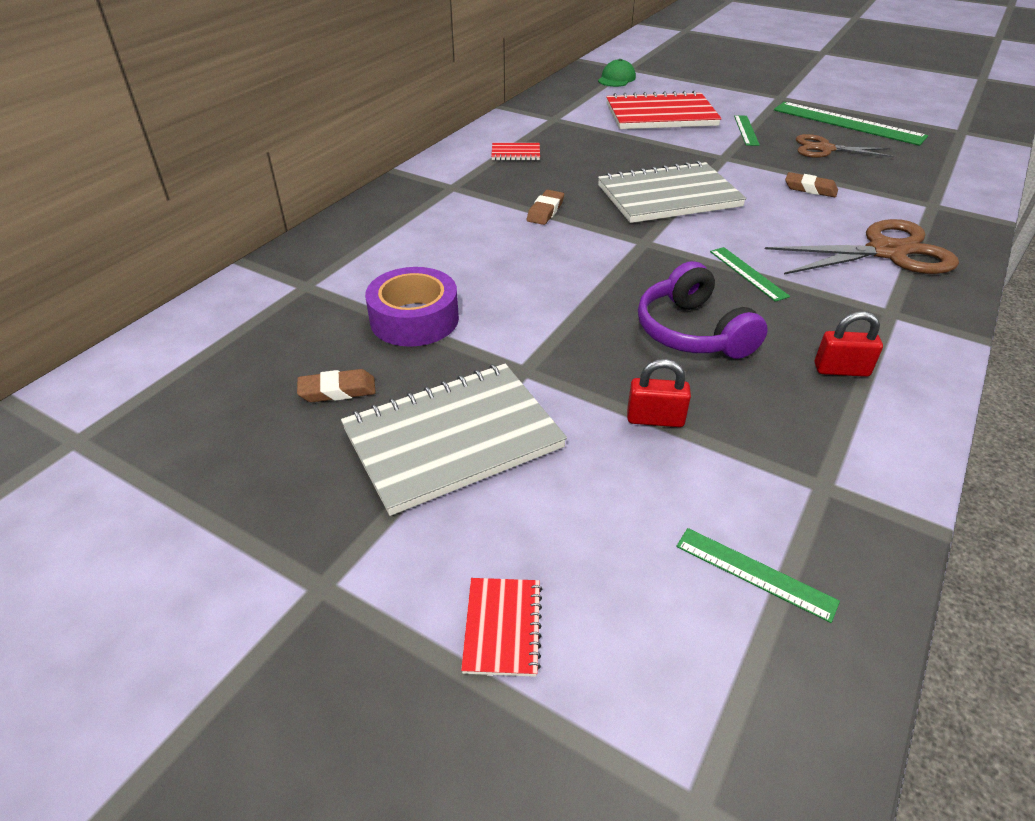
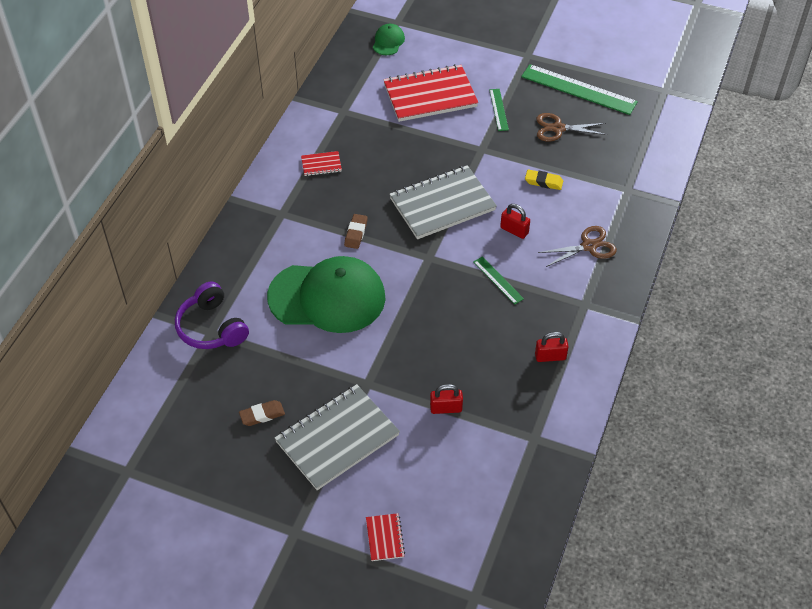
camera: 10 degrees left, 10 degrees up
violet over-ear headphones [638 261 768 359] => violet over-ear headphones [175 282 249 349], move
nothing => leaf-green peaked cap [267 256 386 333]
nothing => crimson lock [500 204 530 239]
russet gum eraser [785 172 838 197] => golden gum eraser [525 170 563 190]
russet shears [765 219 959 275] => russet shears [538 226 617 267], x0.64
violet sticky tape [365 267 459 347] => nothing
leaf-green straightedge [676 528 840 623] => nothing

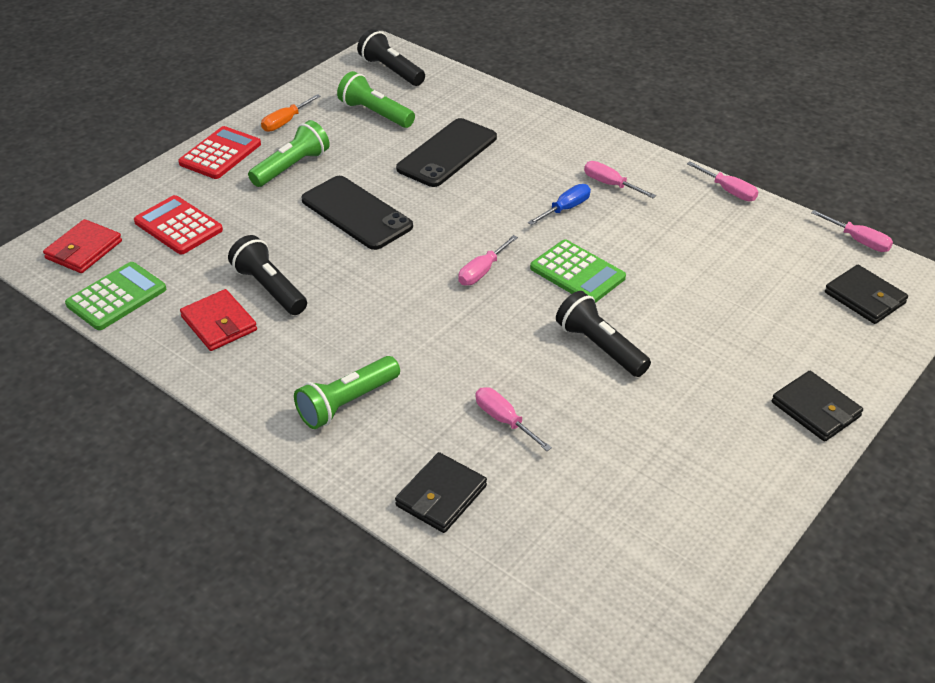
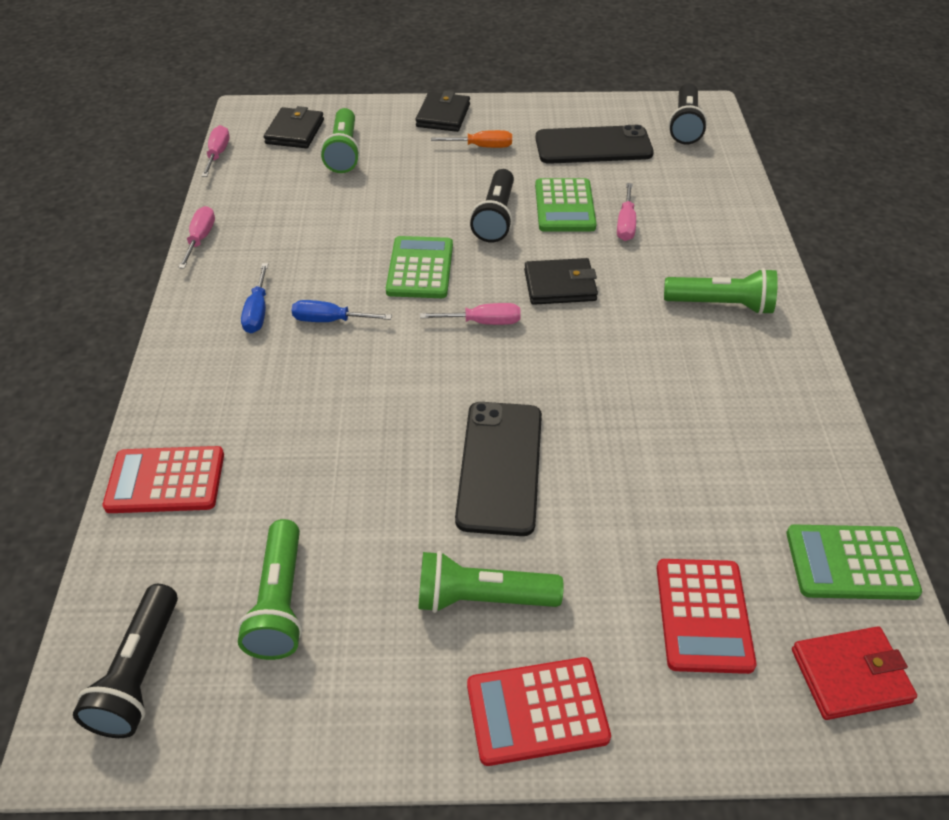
camera: 130 degrees left, 5 degrees up
nothing => crimson pocket calculator [103 446 224 513]
rose-pink screwdriver [584 161 656 198] => blue screwdriver [241 263 268 333]
nothing => leaf-green torch [321 108 360 173]
bright orange screwdriver [261 94 321 132] => bright orange screwdriver [431 130 512 148], move
ebony card wallet [395 452 487 533] => ebony card wallet [524 258 598 305], move
ebony phone [396 118 497 187] => ebony phone [535 125 654 164], move
nothing => leaf-green pocket calculator [535 178 597 232]
ebony torch [228 235 307 315] => ebony torch [669 84 707 144], move
crimson card wallet [180 289 257 351] => nothing

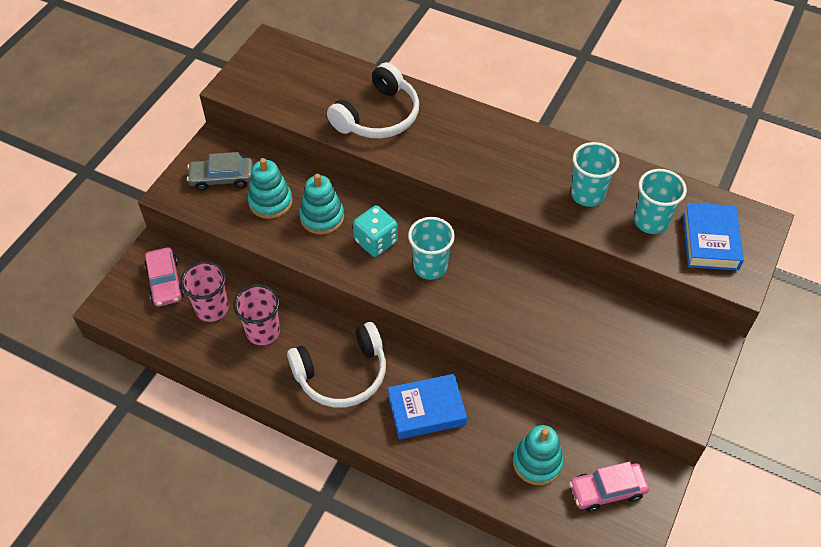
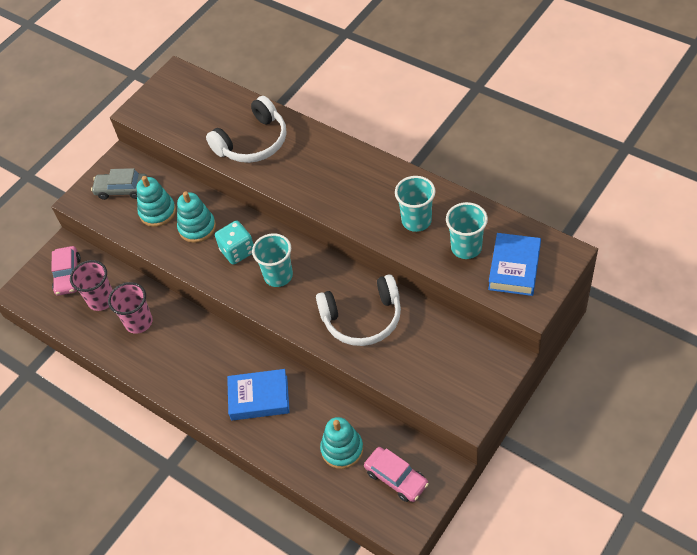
camera: 15 degrees right, 0 degrees up
white over-ear headphones [287 322 386 407] => white over-ear headphones [316 274 401 346], move
rose-pink car [569 462 649 512] => rose-pink car [364 447 429 502], 135 degrees counterclockwise

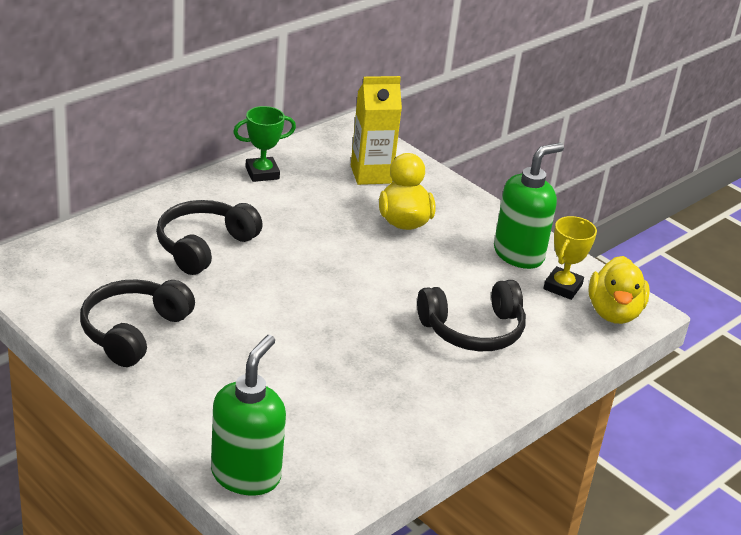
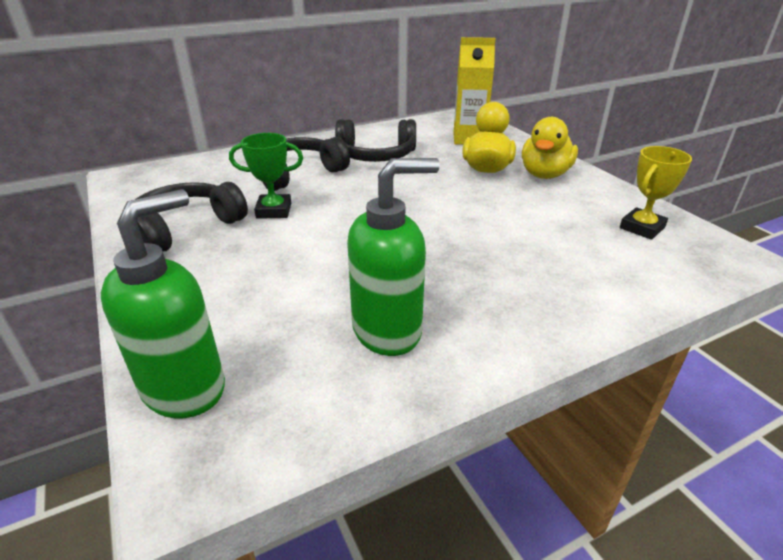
camera: 20 degrees right, 0 degrees up
leaf-green prize cup [233 106 296 182] => leaf-green prize cup [229 133 303 219], move
ebony over-ear headphones [417 280 526 351] => ebony over-ear headphones [335 119 416 162], move
leaf-green soap pump [494 143 564 269] => leaf-green soap pump [347 158 440 356], move
golden toy duck [589 256 650 324] => golden toy duck [522 117 578 179], move

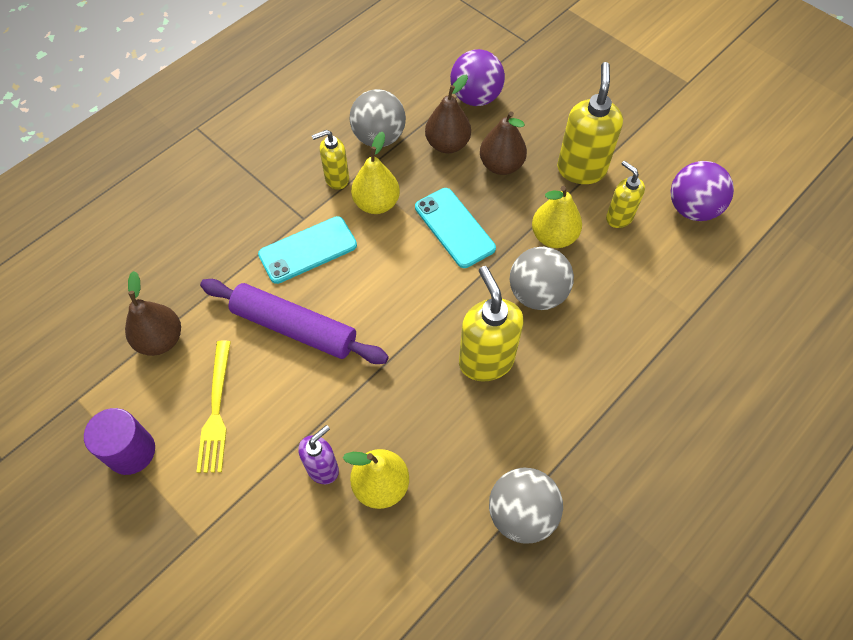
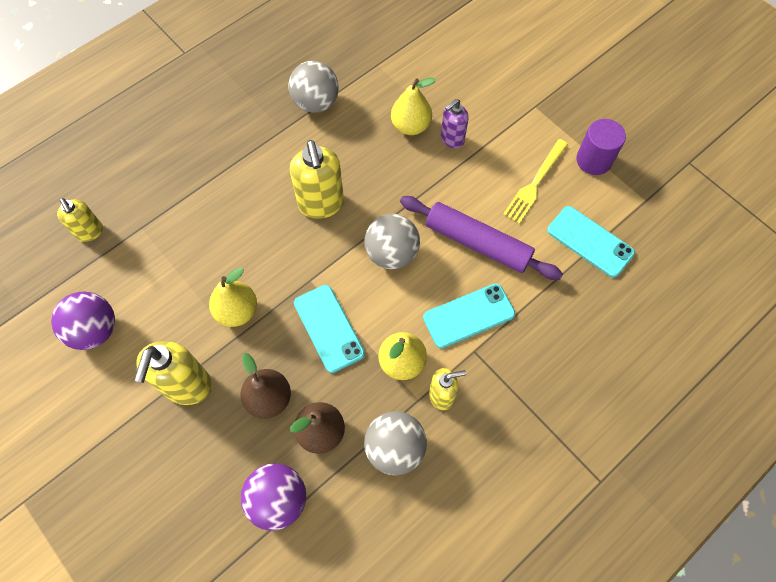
camera: 175 degrees left, 5 degrees up
golden soap pump [606 161 645 228] => golden soap pump [57 198 103 242], move
gray ball [510 247 574 310] => gray ball [365 214 420 269], move
golden table fork [197 341 231 473] => golden table fork [503 139 568 223], 150 degrees counterclockwise
russet toy pear [125 271 181 356] => turquoise phone [547 206 635 278]

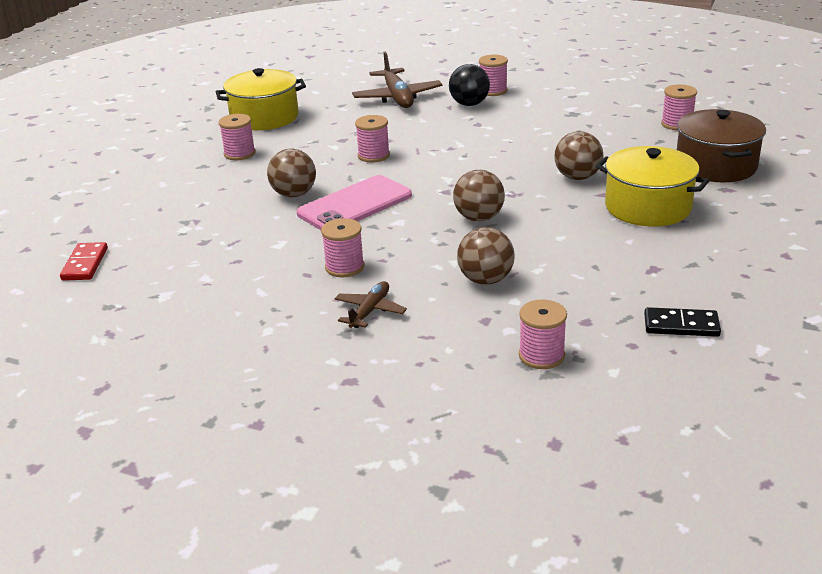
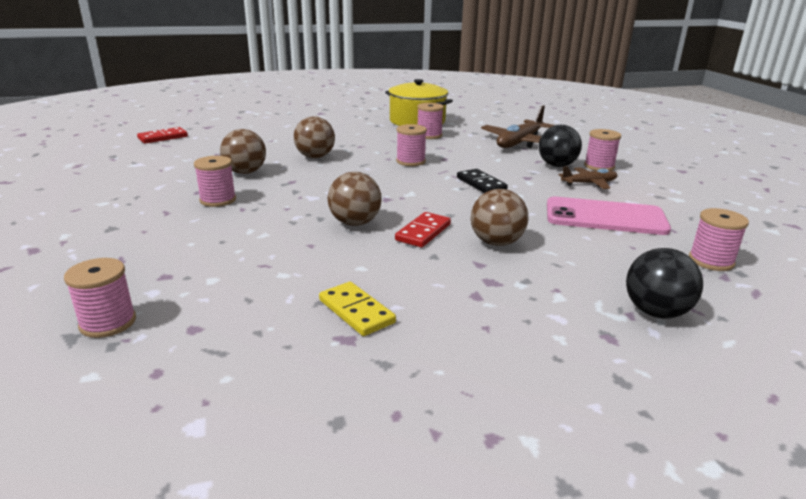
camera: 50 degrees right, 5 degrees down
russet ball [457 227 515 285] => russet ball [220 129 266 174], move
nothing => golden domino piece [319 282 396 336]
nothing => crimson domino piece [395 212 451 247]
rose-pink bobbin [219 114 256 160] => rose-pink bobbin [417 103 444 139], move
ebony domino piece [644 307 721 337] => ebony domino piece [457 169 508 193], move
rose-pink phone [297 175 412 230] => rose-pink phone [547 197 671 235], move
russet plane [334 281 407 328] => russet plane [558 166 618 189], move
russet stockpot [677 109 766 182] => ebony ball [626 248 703 318]
golden stockpot [596 146 709 226] => nothing

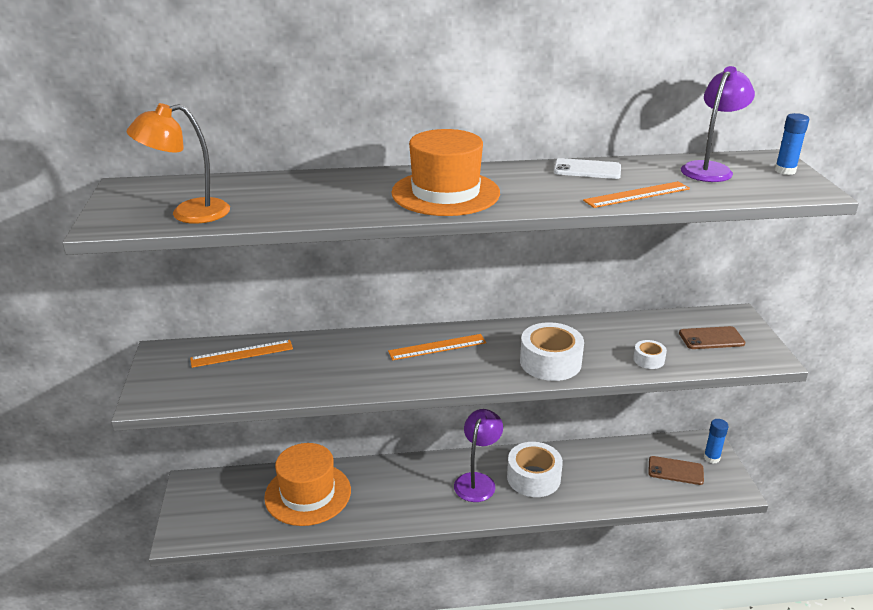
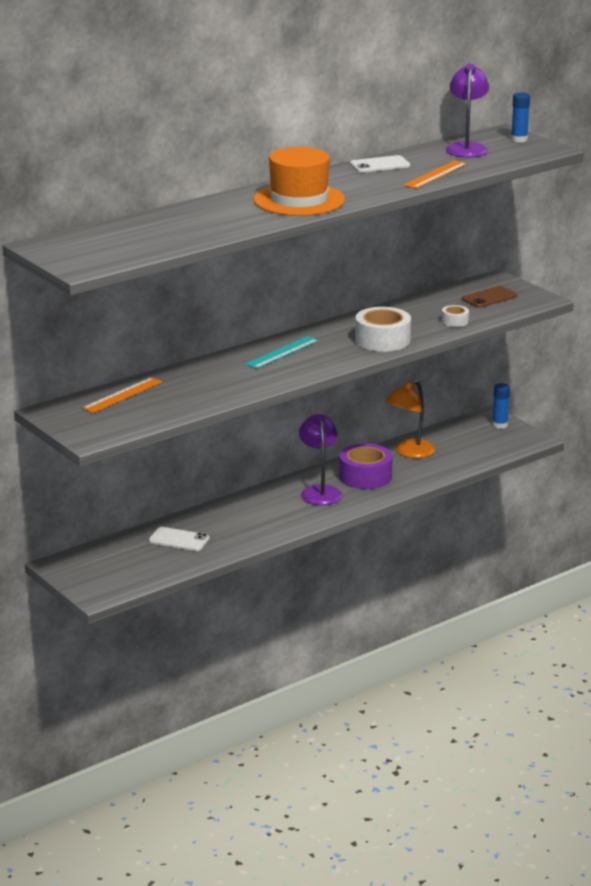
camera: 30 degrees left, 5 degrees down
bright orange hat [264 443 351 526] => white phone [149 527 210 551]
bright orange straightedge [388 334 486 360] => turquoise straightedge [245 336 319 369]
white sticky tape [507 442 563 497] => violet sticky tape [339 444 392 489]
bright orange desk lamp [127 103 230 224] => bright orange desk lamp [385 380 435 458], move
russet phone [648 456 704 485] => nothing

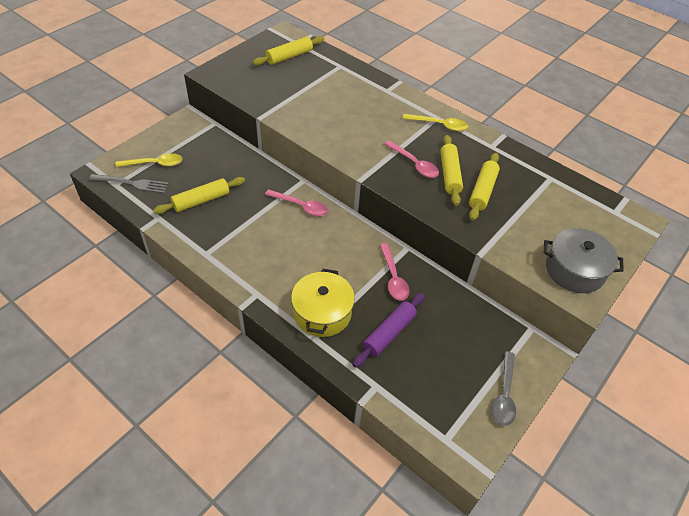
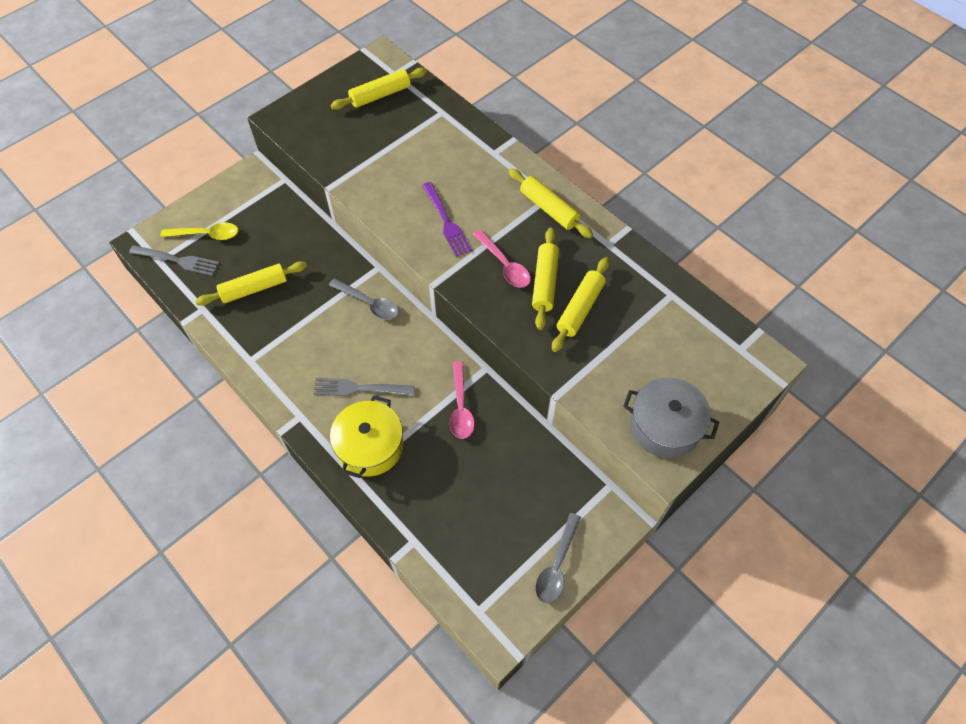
camera: 10 degrees right, 10 degrees up
nothing => gray table fork [313 378 415 396]
rose-pink tablespoon [265 189 328 216] => gray tablespoon [329 278 399 320]
nothing => violet table fork [422 182 472 257]
golden tablespoon [403 114 468 131] => golden rolling pin [509 168 593 238]
violet rolling pin [352 293 425 368] => nothing

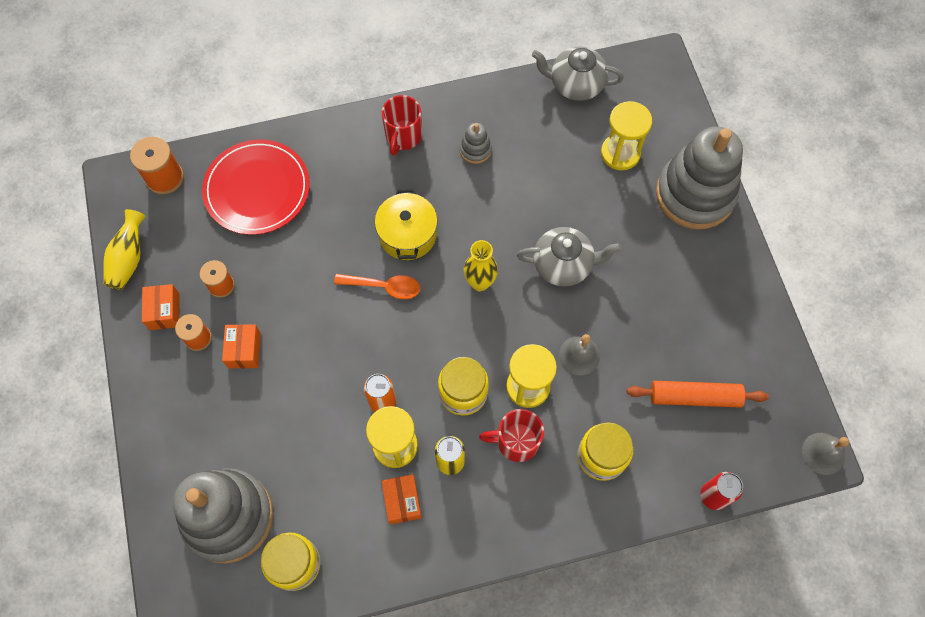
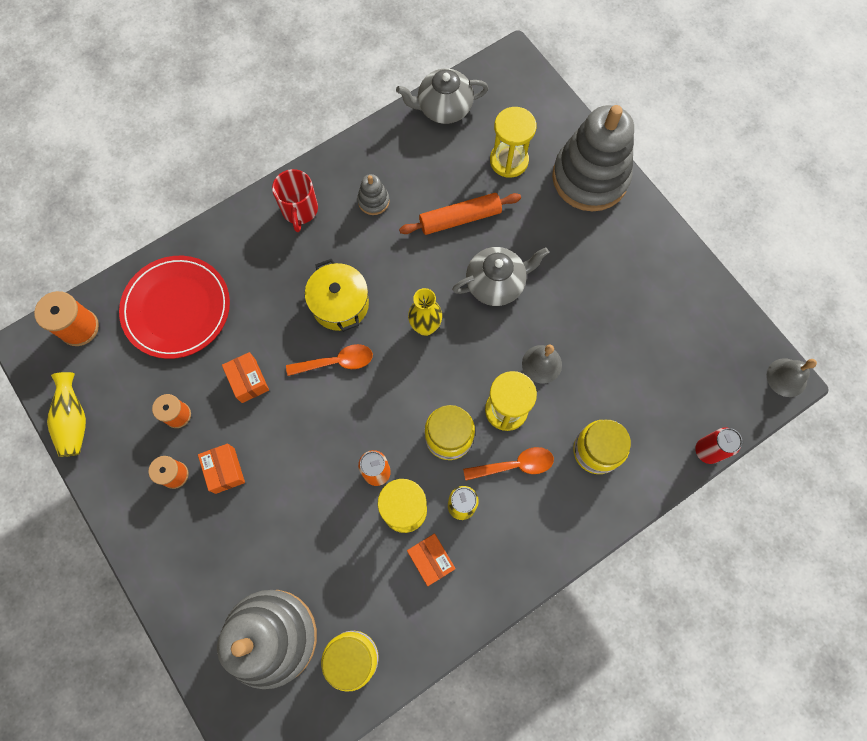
camera: 20 degrees left, 5 degrees up
bright orange package [142 284 180 330] => bright orange package [222 352 269 403], move
bright orange rolling pin [627 381 769 408] => bright orange rolling pin [399 193 521 235], move
crimson coffee mug [479 409 544 462] => bright orange tablespoon [463 447 554 481]

